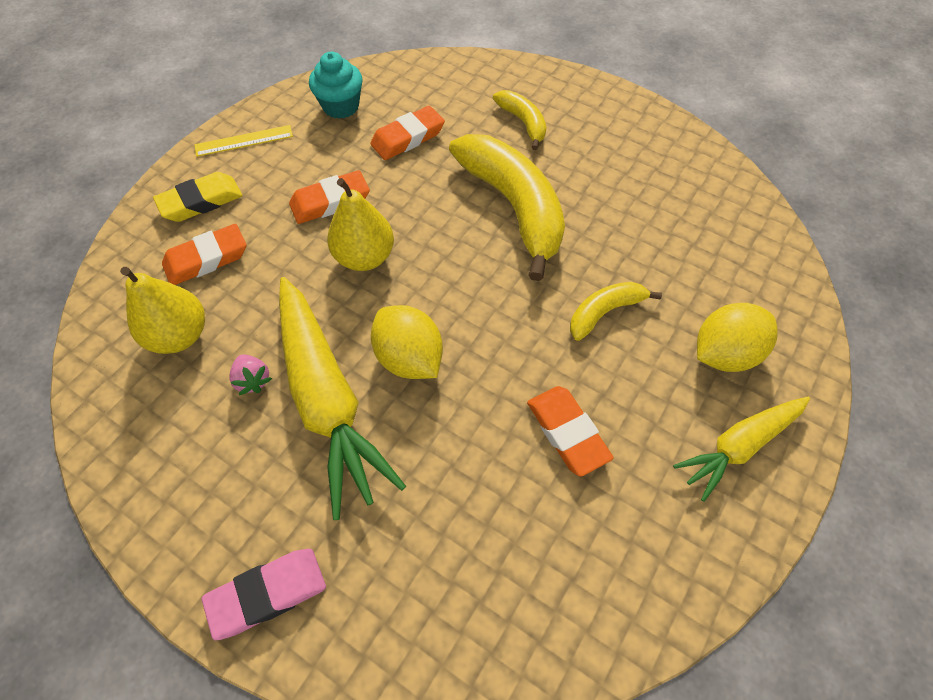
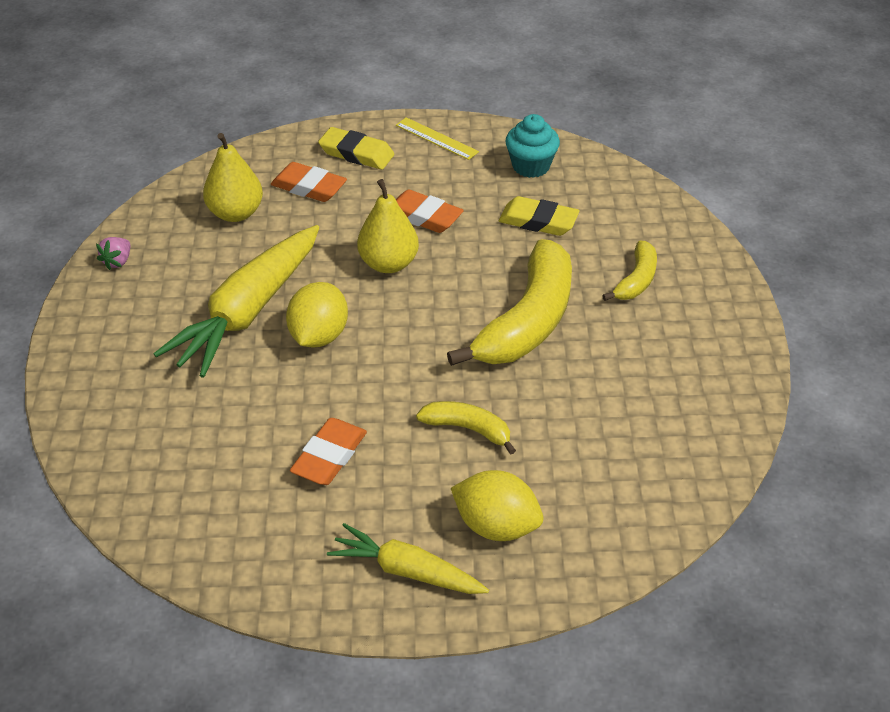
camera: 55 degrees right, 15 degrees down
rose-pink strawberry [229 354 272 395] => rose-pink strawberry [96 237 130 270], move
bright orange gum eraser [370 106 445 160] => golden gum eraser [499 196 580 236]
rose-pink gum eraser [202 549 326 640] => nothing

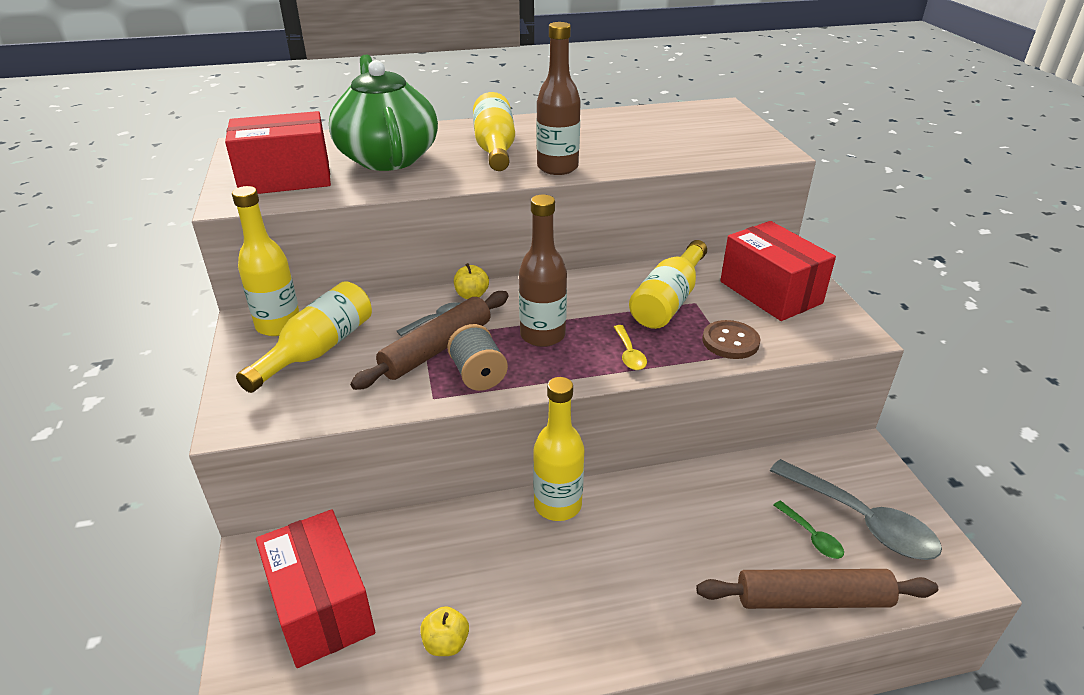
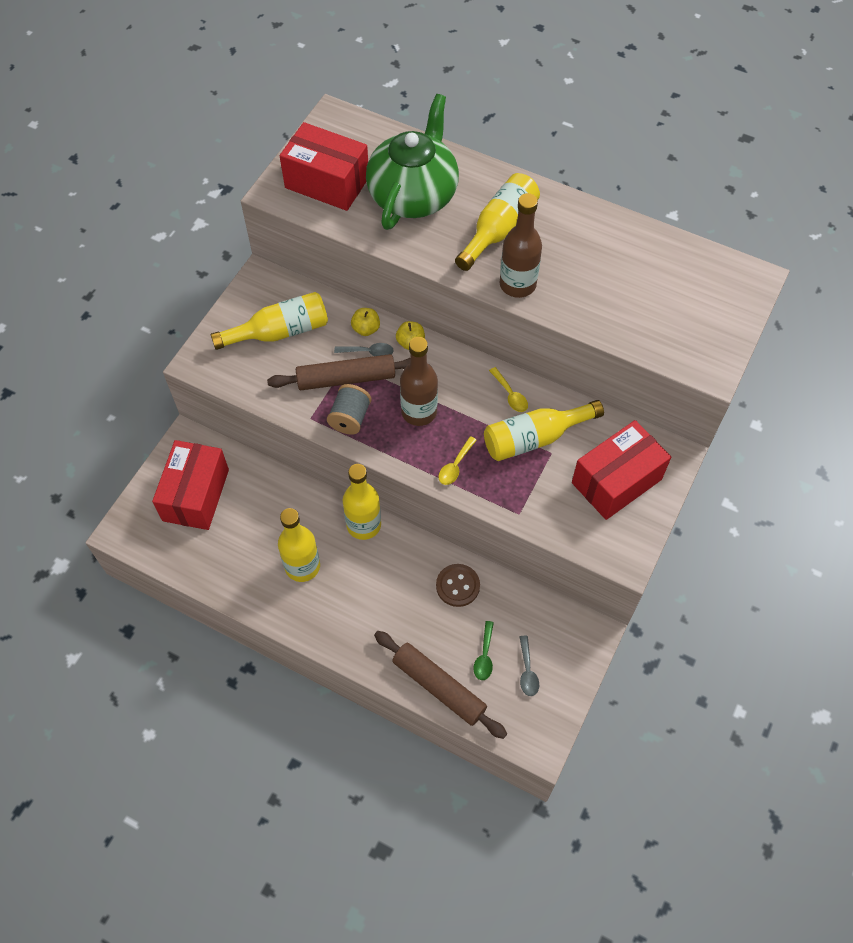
camera: 40 degrees right, 25 degrees up
golden bottle [232 186 299 336] => golden bottle [278 508 320 582], move
golden apple [420 606 469 656] => golden apple [351 308 380 336], move
russet shirt button [702 320 760 359] => russet shirt button [436 564 480 607], move
nothing => golden tablespoon [489 367 528 412]
gray tablespoon [770 459 942 560] => gray tablespoon [520 636 539 696], x0.48
crimson package [720 221 836 321] => crimson package [572 420 671 520], 45 degrees clockwise

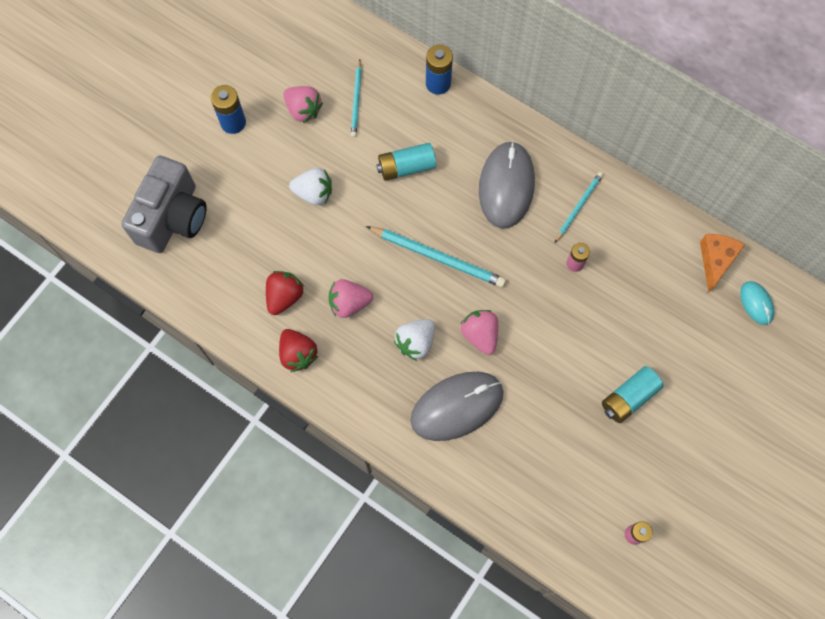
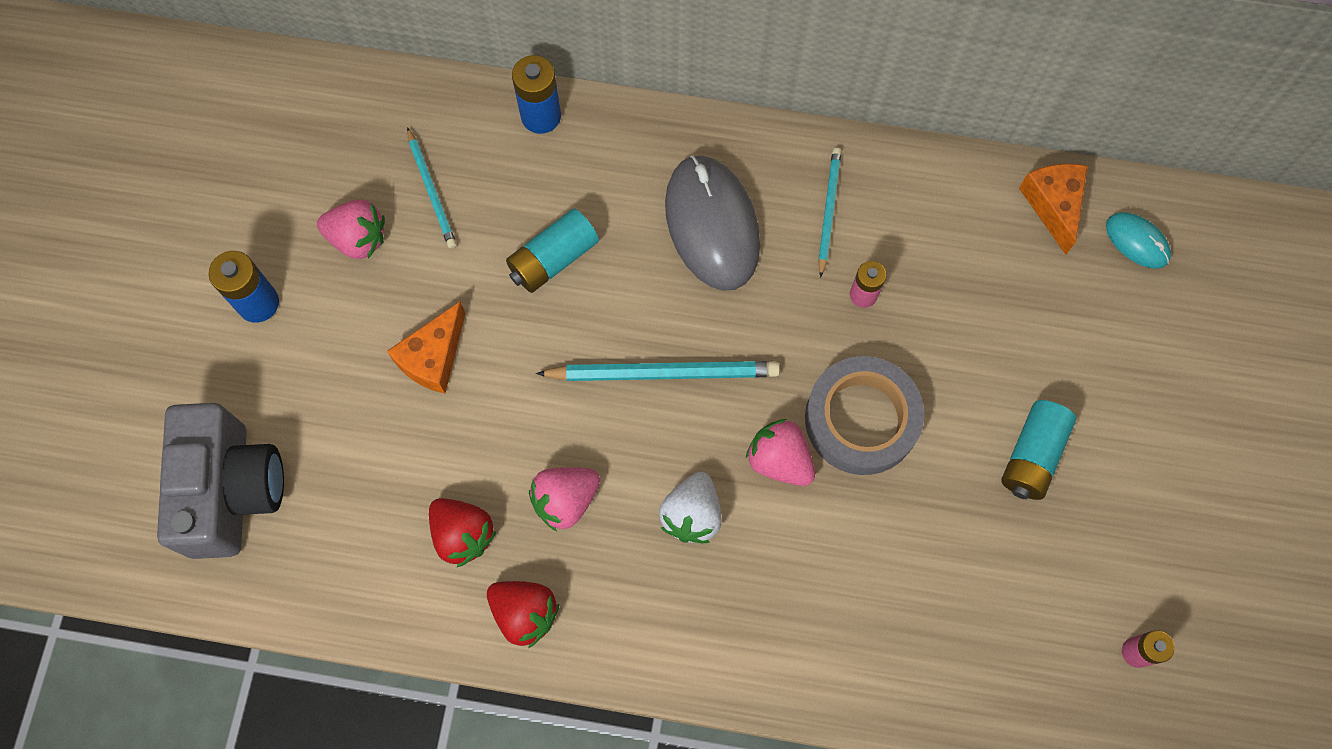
camera: 25 degrees left, 0 degrees up
white strawberry [289 168 332 205] => bright orange cheese [387 301 466 394]
crimson strawberry [266 271 304 315] => crimson strawberry [429 498 496 567], 135 degrees clockwise
nothing => gray sticky tape [805 356 925 475]
gray mouse [410 372 504 441] => nothing

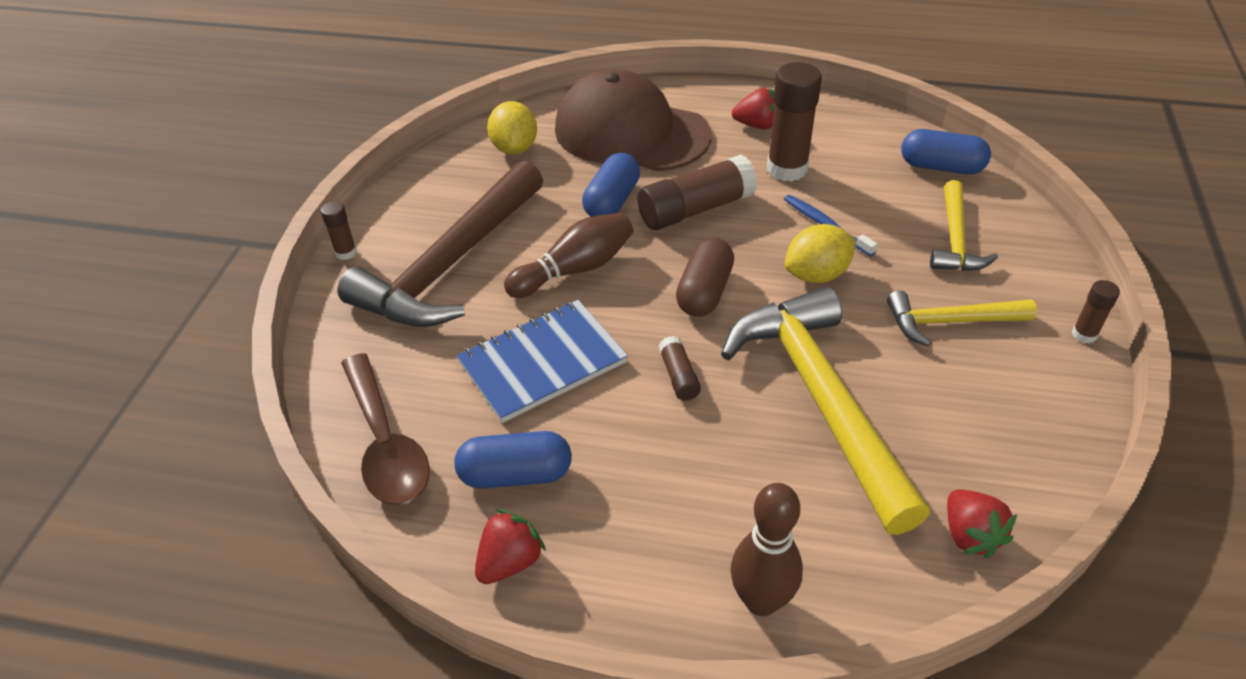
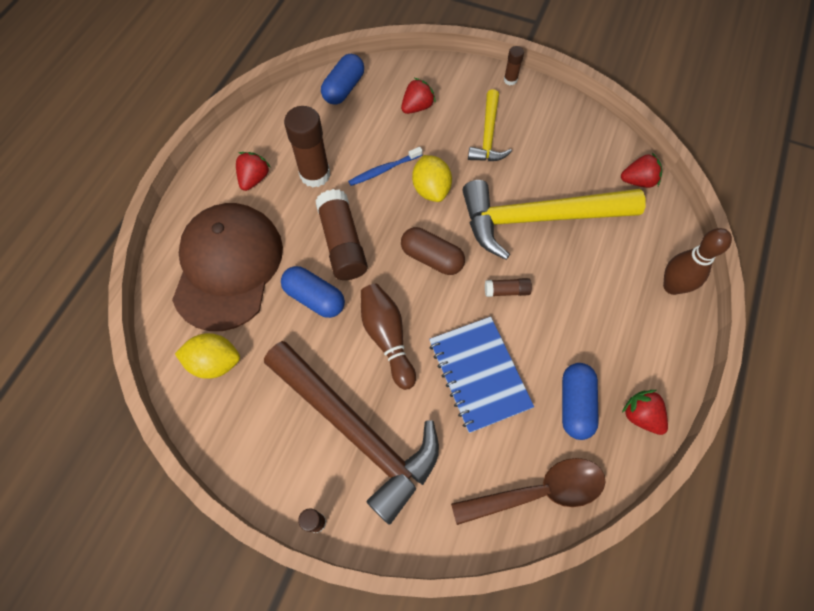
camera: 80 degrees left, 20 degrees up
russet peaked cap [555 69 711 171] => russet peaked cap [172 203 283 331], 150 degrees clockwise
golden claw hammer [930 180 998 271] => crimson strawberry [401 78 436 114]

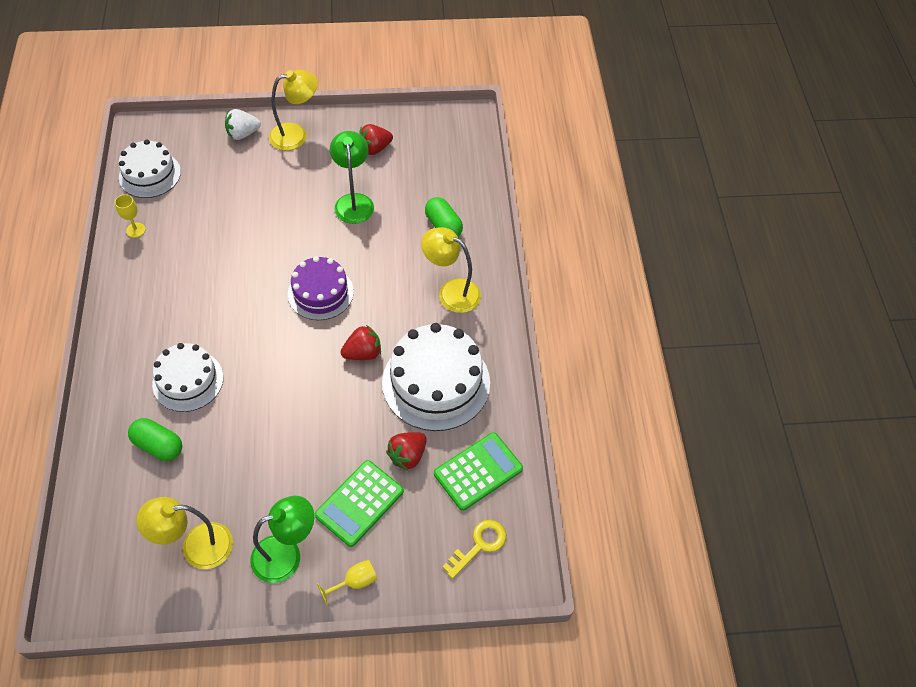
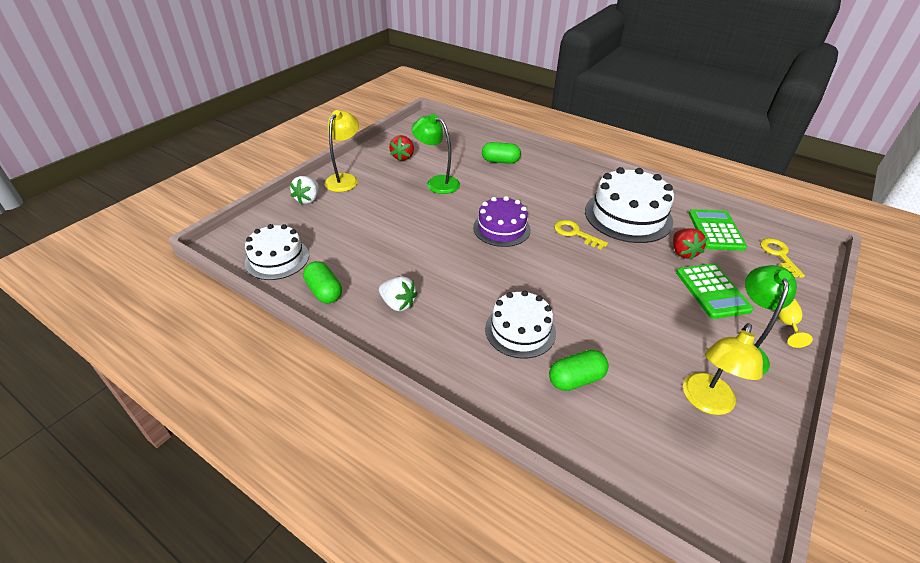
camera: 50 degrees left, 15 degrees down
golden wine glass [115 194 145 238] => leaf-green pill [303 261 342 304]
nothing => white strawberry [379 276 418 311]
crimson strawberry [340 325 381 360] => golden key [554 220 608 250]
golden desk lamp [421 227 481 313] => nothing

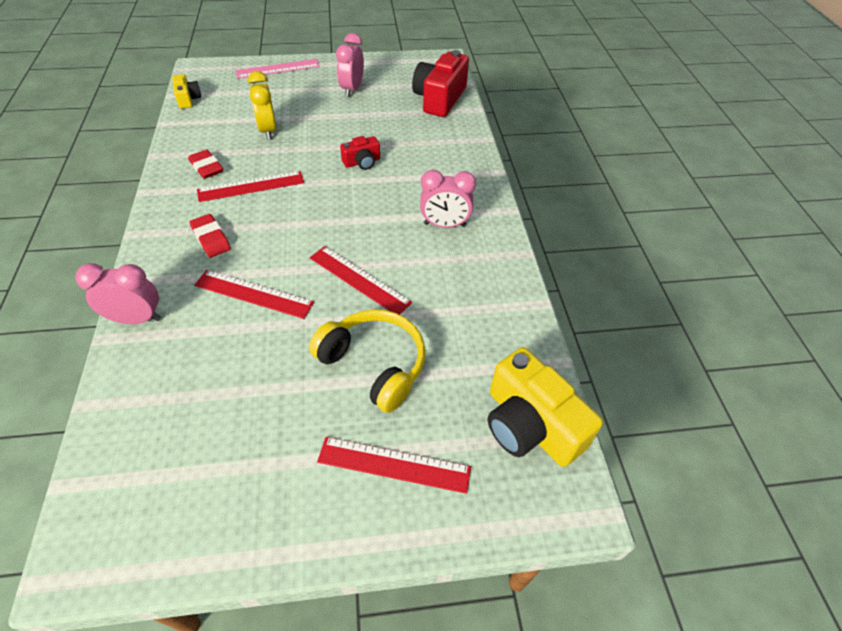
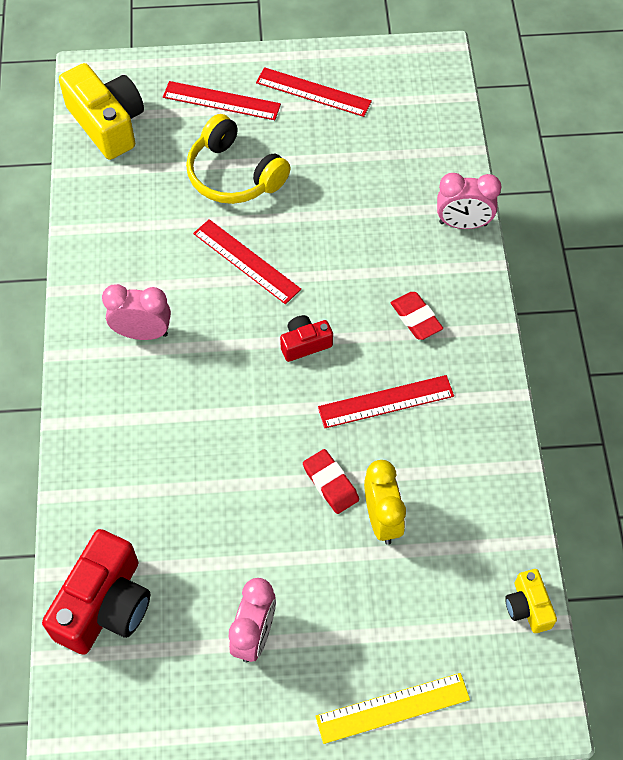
camera: 175 degrees left, 10 degrees up
crimson straightedge [194 270 314 319] => crimson straightedge [256 67 372 117], move
crimson photo camera [340 136 380 170] => crimson photo camera [280 315 333 362], move
crimson gum eraser [188 150 223 179] => crimson gum eraser [303 449 359 514], move
rose-pink straightedge [235 59 320 79] => golden straightedge [315 673 470 744]

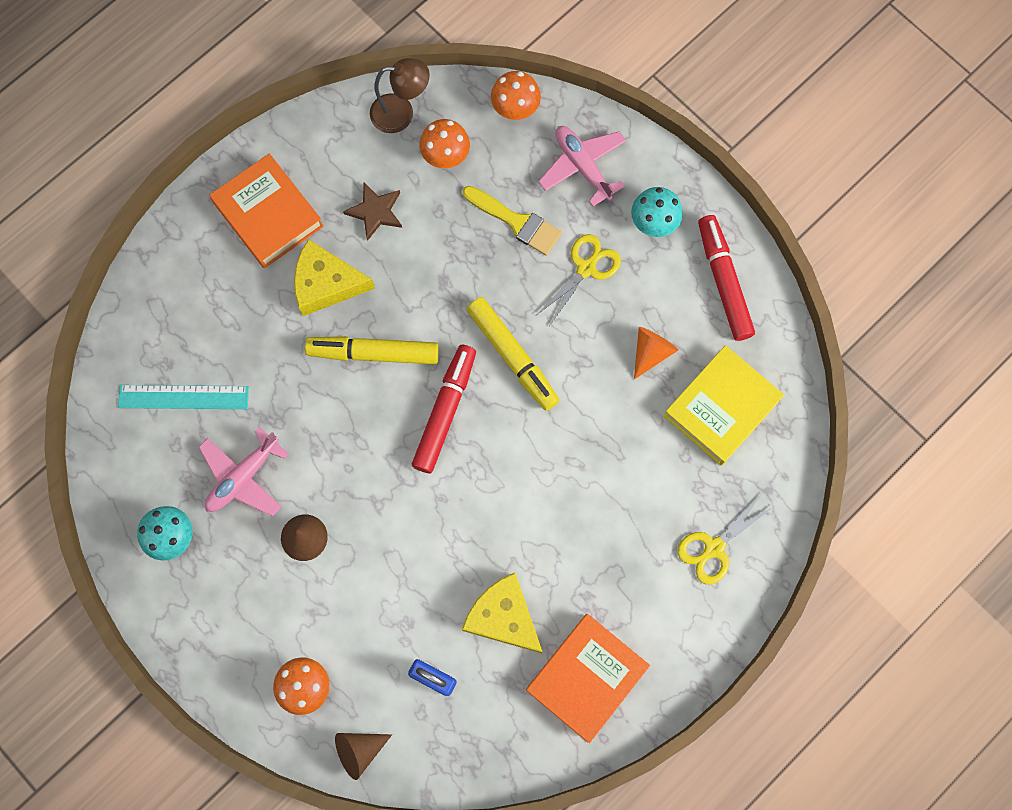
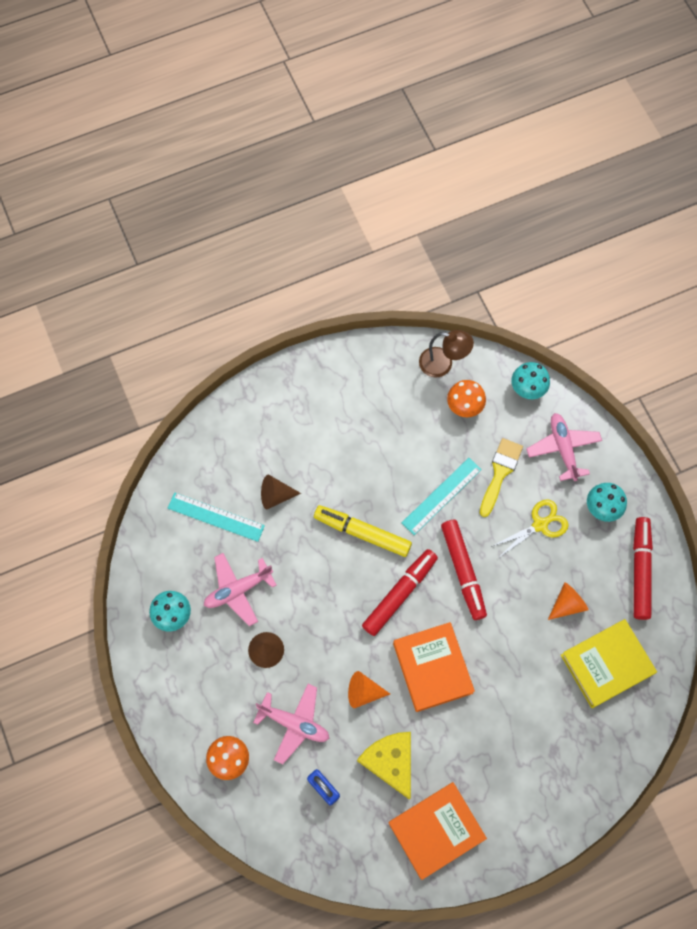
camera: 20 degrees right, 5 degrees down
nothing => rose-pink plane [253 684 330 764]
russet solid cone [335 733 392 780] => russet solid cone [261 475 301 509], move
nothing => bright orange solid cone [348 671 390 708]
bright orange hardcover [209 154 324 268] => bright orange hardcover [393 622 475 712], move
nothing => turquoise straightedge [402 458 482 535]
golden marker pen [466 297 559 411] => crimson marker pen [441 520 487 620]
golden brush [463 186 562 256] => golden brush [480 438 523 517], 120 degrees counterclockwise
bright orange fungus [491 71 541 120] => turquoise fungus [511 362 550 399]
golden cheese [294 239 375 316] => nothing
russet star shape [343 183 402 241] => nothing
golden shears [677 492 774 585] => nothing

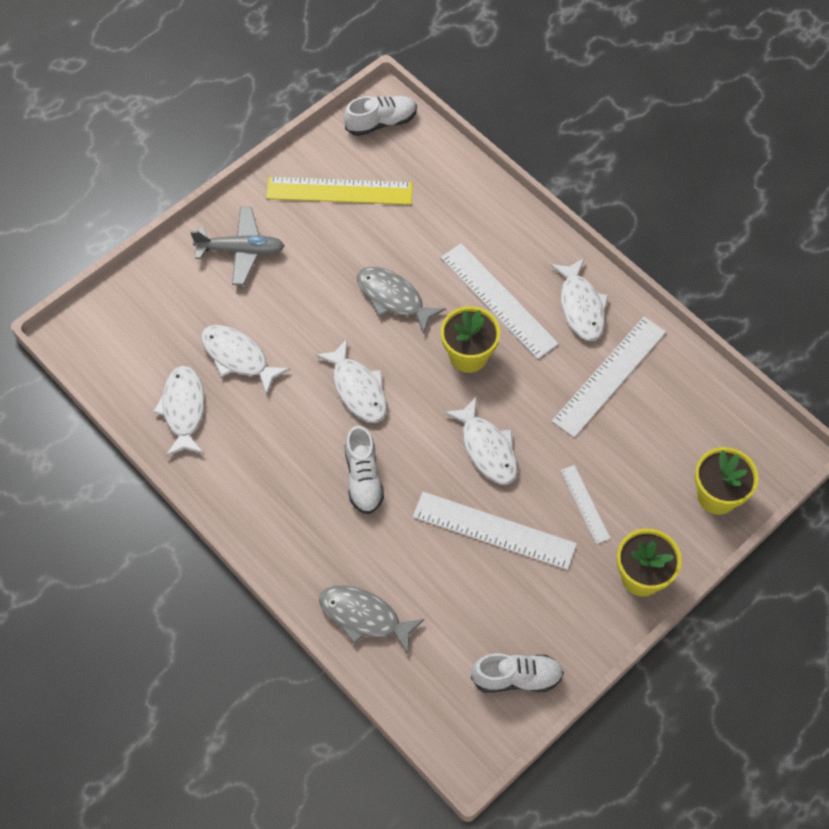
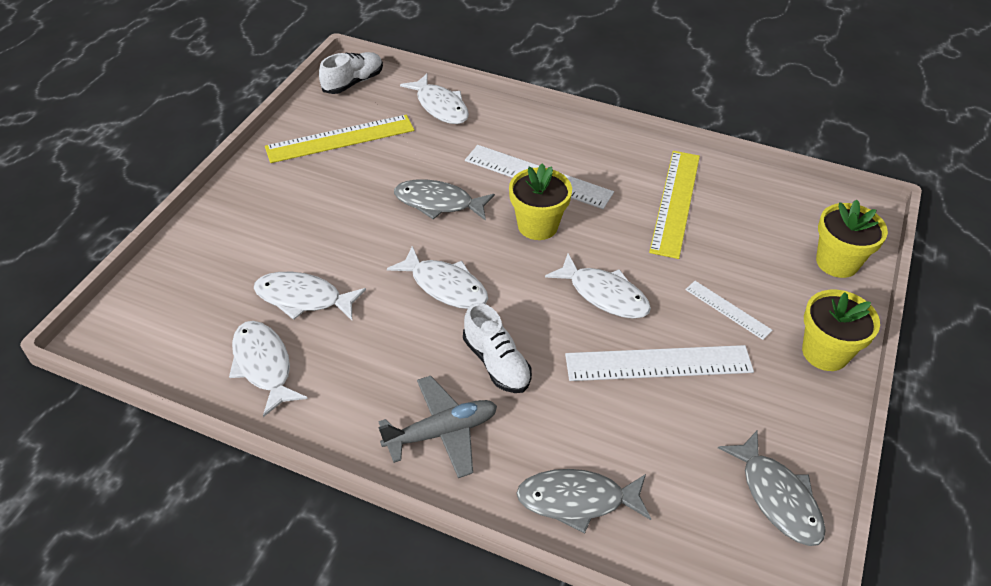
camera: 25 degrees left, 15 degrees down
gray plane [190 207 285 285] => gray plane [378 376 497 478], move
white fish [550 258 609 341] => white fish [400 74 469 124], move
white straightedge [552 317 666 438] => golden straightedge [649 151 700 259]
white shoe [471 653 564 692] => gray fish [718 431 826 546]

